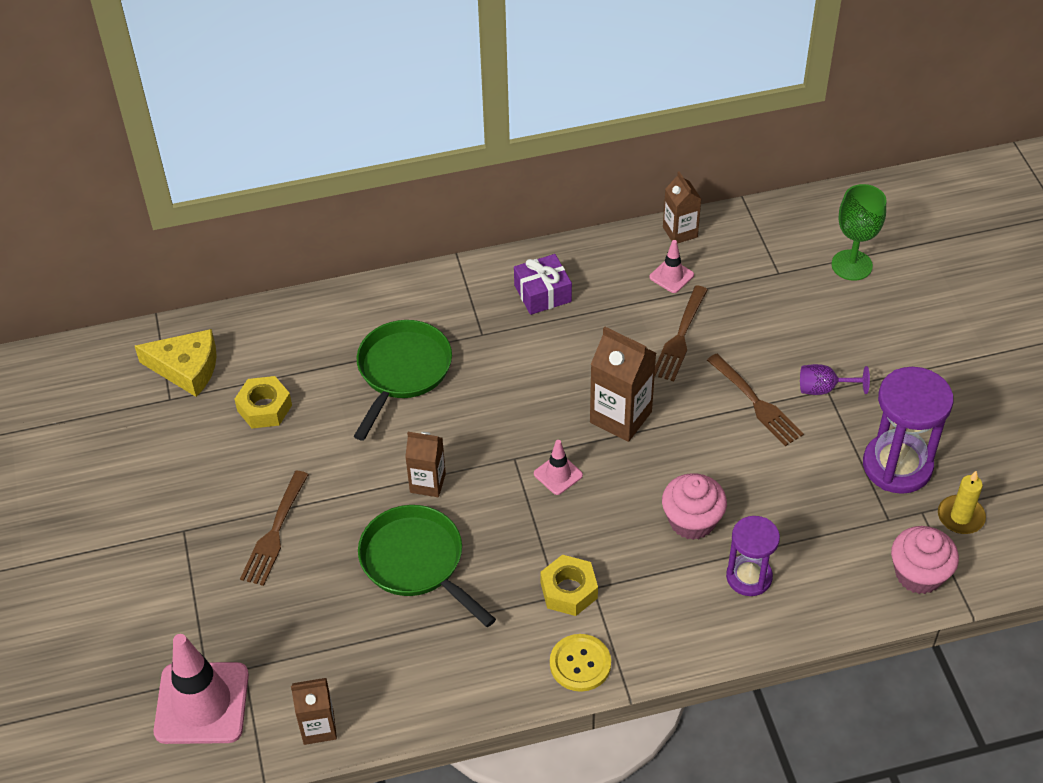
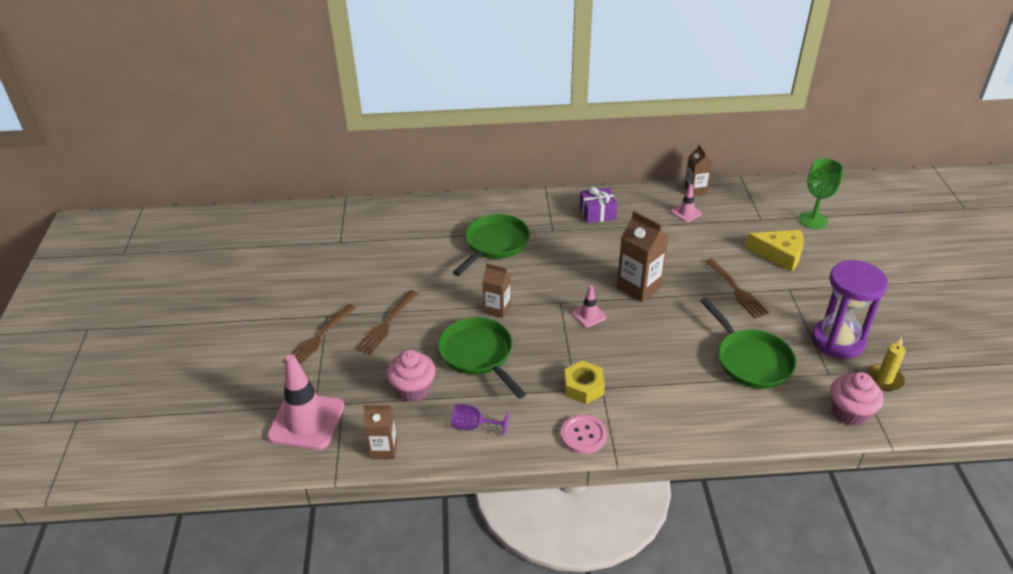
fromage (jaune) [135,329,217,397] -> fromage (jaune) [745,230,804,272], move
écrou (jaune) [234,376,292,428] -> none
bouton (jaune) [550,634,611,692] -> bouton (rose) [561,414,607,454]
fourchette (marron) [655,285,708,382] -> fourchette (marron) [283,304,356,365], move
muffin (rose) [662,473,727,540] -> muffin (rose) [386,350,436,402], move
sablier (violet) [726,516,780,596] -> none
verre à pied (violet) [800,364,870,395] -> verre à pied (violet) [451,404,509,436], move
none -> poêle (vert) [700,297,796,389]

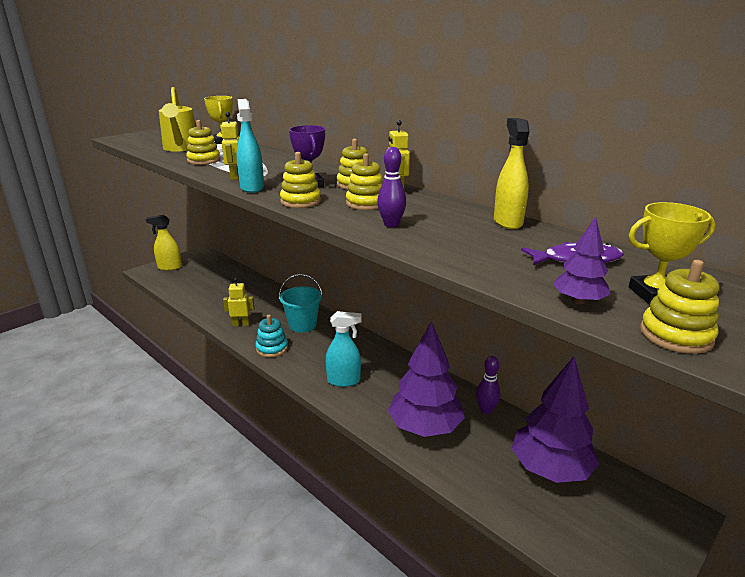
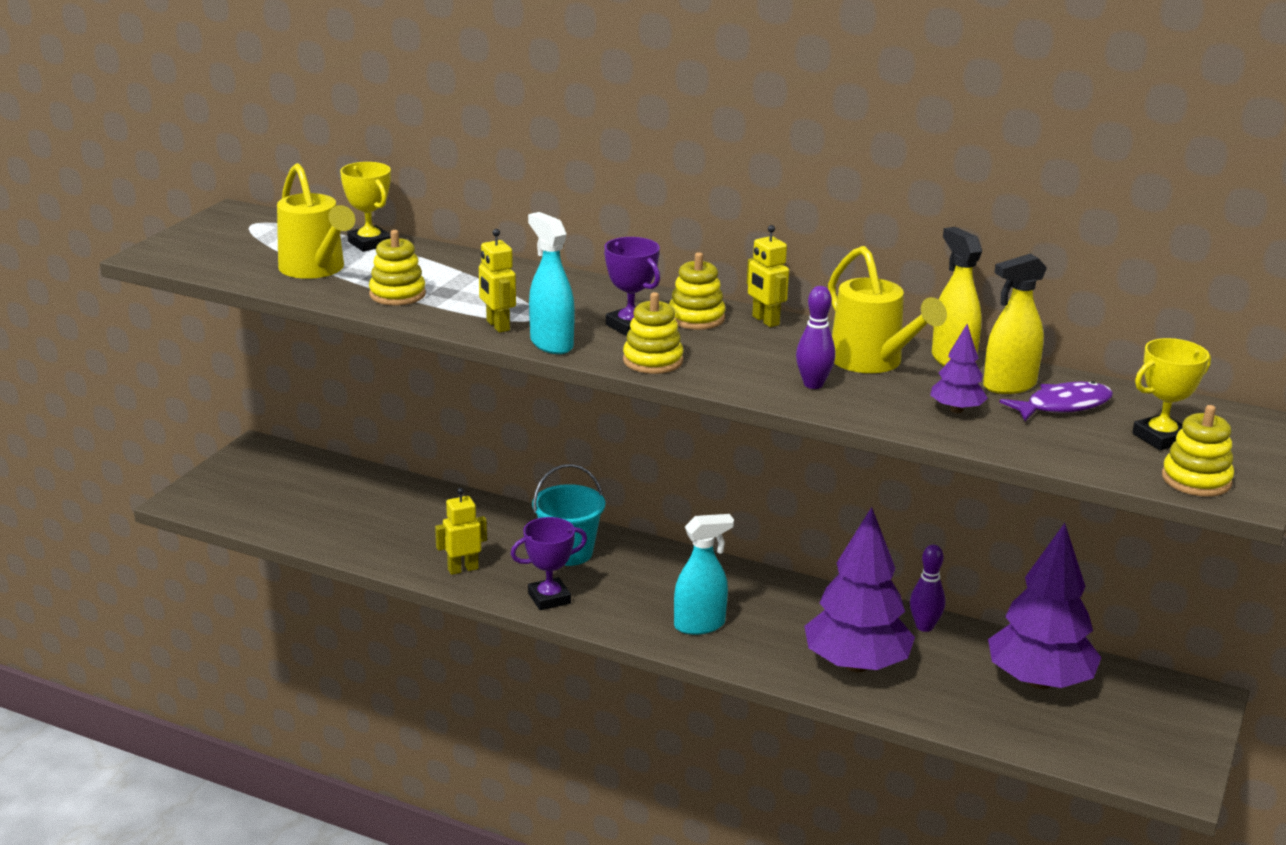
vaporisateur (jaune) [146,215,182,271] -> vaporisateur (jaune) [983,254,1047,394], move
jouet à empiler (turquoise) [255,315,288,357] -> trophée (violet) [511,517,587,610]
jouet à empiler (jaune) [346,153,383,210] -> none
arbre (violet) [553,216,611,304] -> arbre (violet) [930,324,988,413], move
none -> arrosoir (jaune) [828,246,947,373]

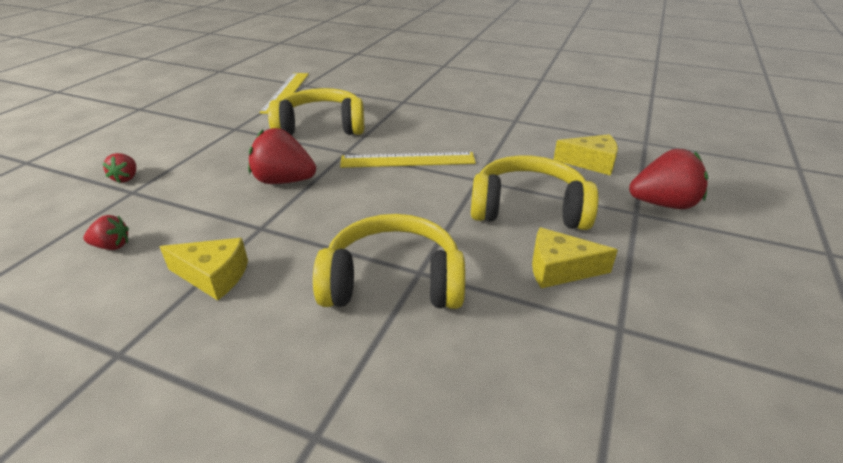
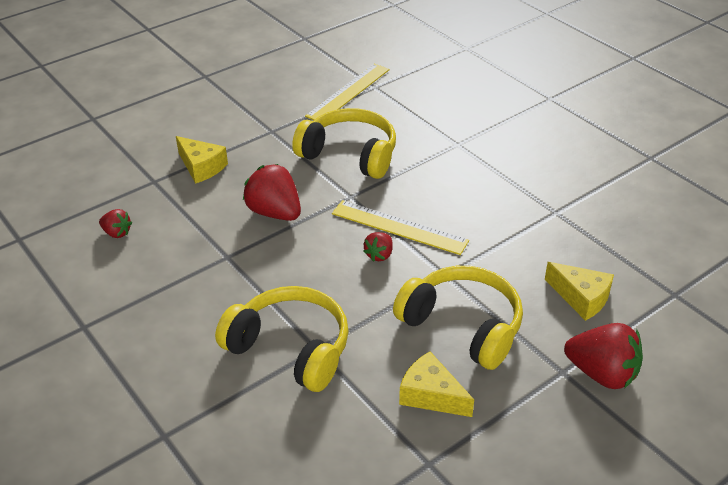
fraise (rouge) [103,153,136,183] -> fraise (rouge) [363,232,393,262], move
fromage (jaune) [160,238,248,300] -> fromage (jaune) [176,136,228,184], move

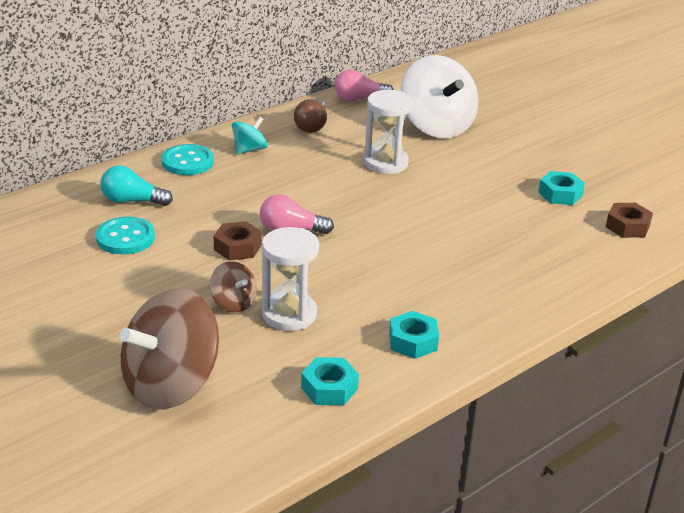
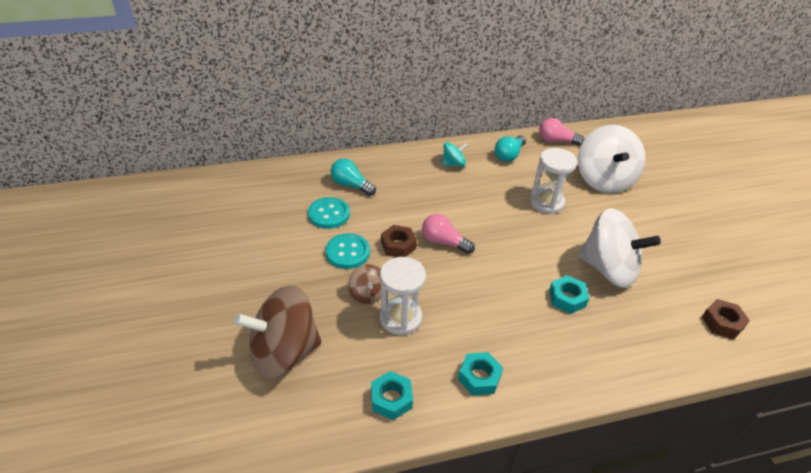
bouton (turquoise) [162,144,214,175] -> bouton (turquoise) [325,233,370,269], move
ampoule (marron) [294,99,327,133] -> ampoule (turquoise) [495,135,526,162]
écrou (turquoise) [538,171,585,205] -> écrou (turquoise) [549,275,589,314], move
none -> toupie (blanc) [579,208,661,288]

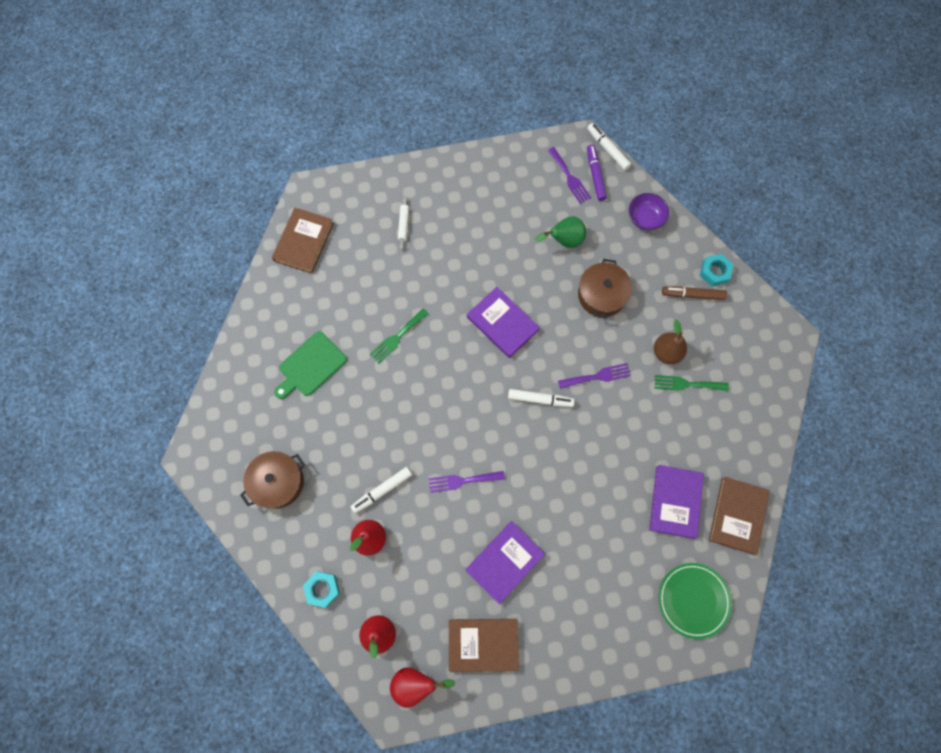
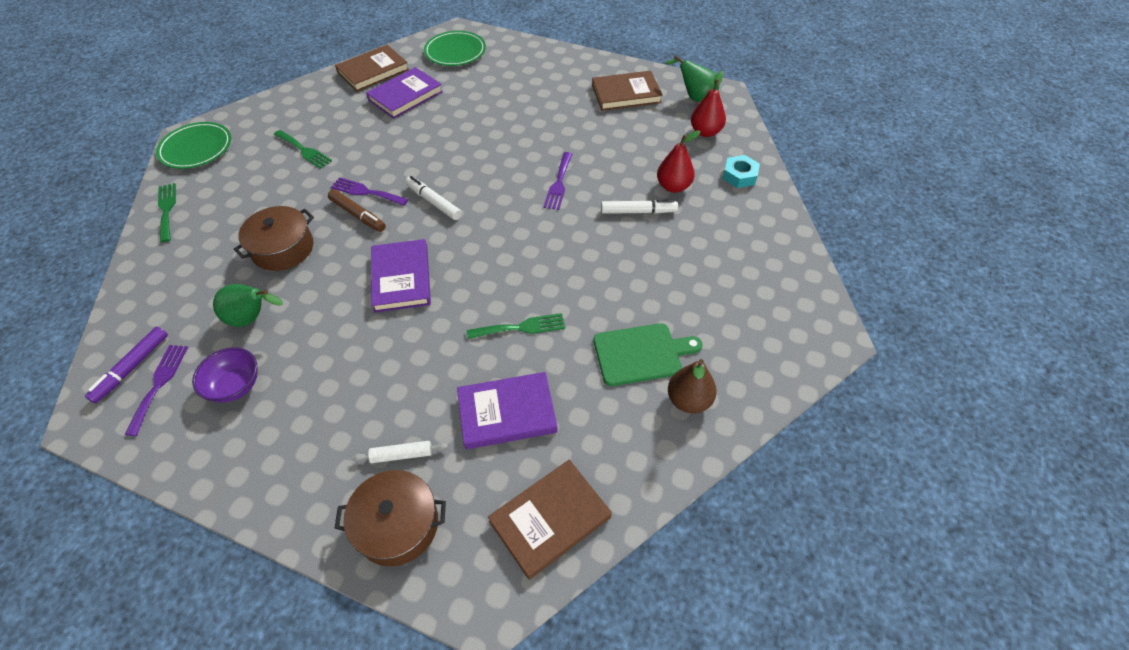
marmite (marron) [240,451,305,509] -> marmite (marron) [335,470,446,566], move
poire (rouge) [390,667,455,708] -> poire (vert) [665,55,719,102]
rouleau à pâtisserie (blanc) [398,197,409,250] -> rouleau à pâtisserie (blanc) [352,441,448,463], 45 degrees clockwise
fourchette (violet) [428,471,505,493] -> fourchette (violet) [544,152,572,210], 75 degrees clockwise
livre (marron) [449,619,519,672] -> livre (marron) [592,71,663,111], 45 degrees counterclockwise
livre (violet) [466,521,545,604] -> livre (violet) [457,372,558,449], move
feutre (blanc) [587,123,631,170] -> none
bol (violet) [629,193,669,230] -> bol (violet) [192,347,258,403], move
poire (marron) [654,319,687,364] -> poire (marron) [668,359,717,413], move
feutre (marron) [662,287,727,300] -> feutre (marron) [328,189,386,232], move
écrou (turquoise) [700,254,733,286] -> fourchette (vert) [158,183,176,243]
none -> assiette (vert) [156,122,231,169]

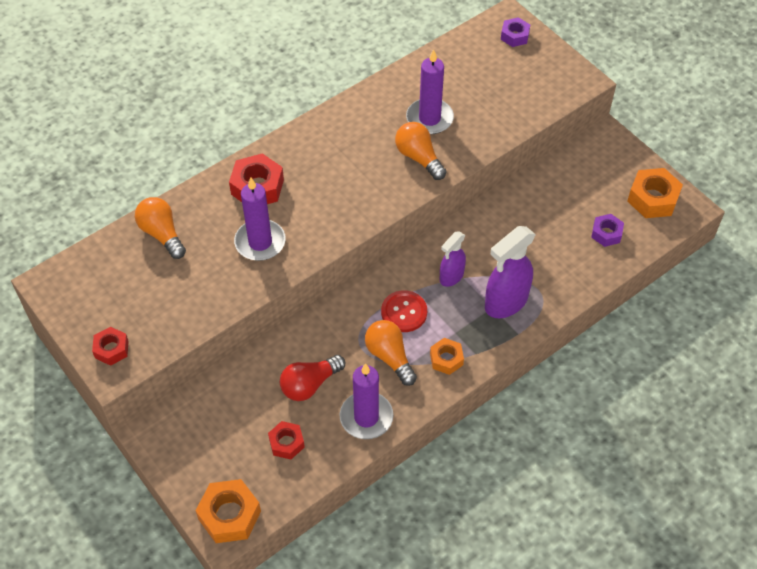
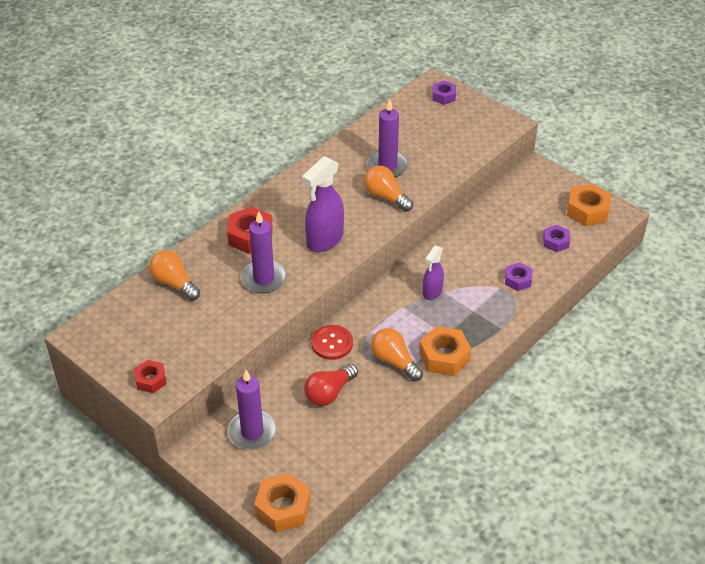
écrou (rouge) [268,421,305,459] -> none
bougie (violet) [340,363,394,439] -> bougie (violet) [228,370,277,450], move
bouton (rouge) [381,290,427,332] -> bouton (rouge) [311,325,353,360], move
écrou (orange) [430,338,464,375] -> écrou (orange) [419,326,471,376], x1.63
vaporisateur (violet) [485,226,536,318] -> vaporisateur (violet) [302,156,344,252], move
none -> écrou (violet) [505,262,532,291]

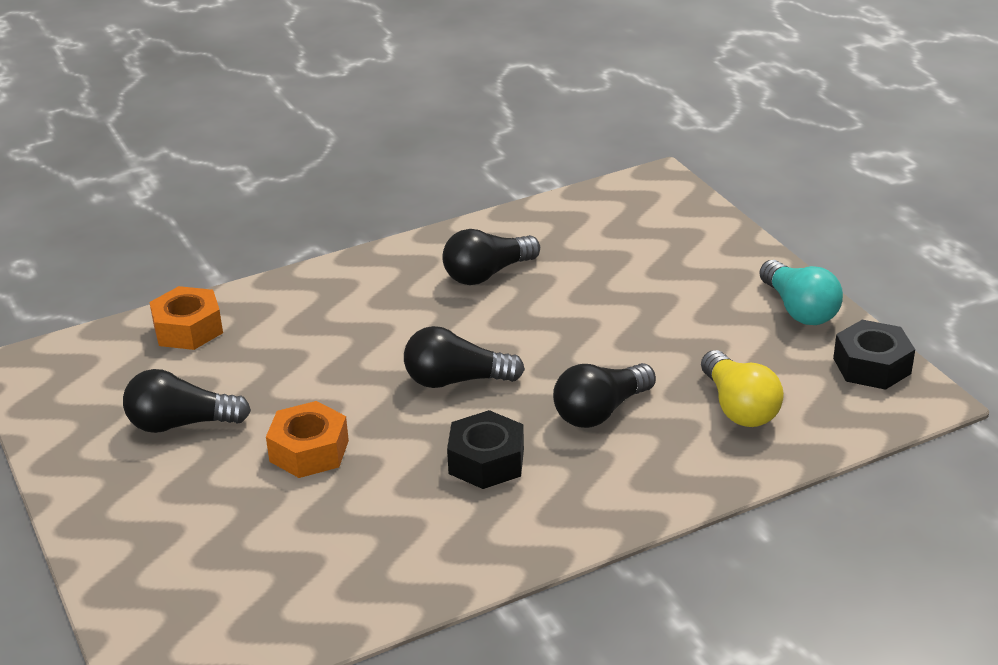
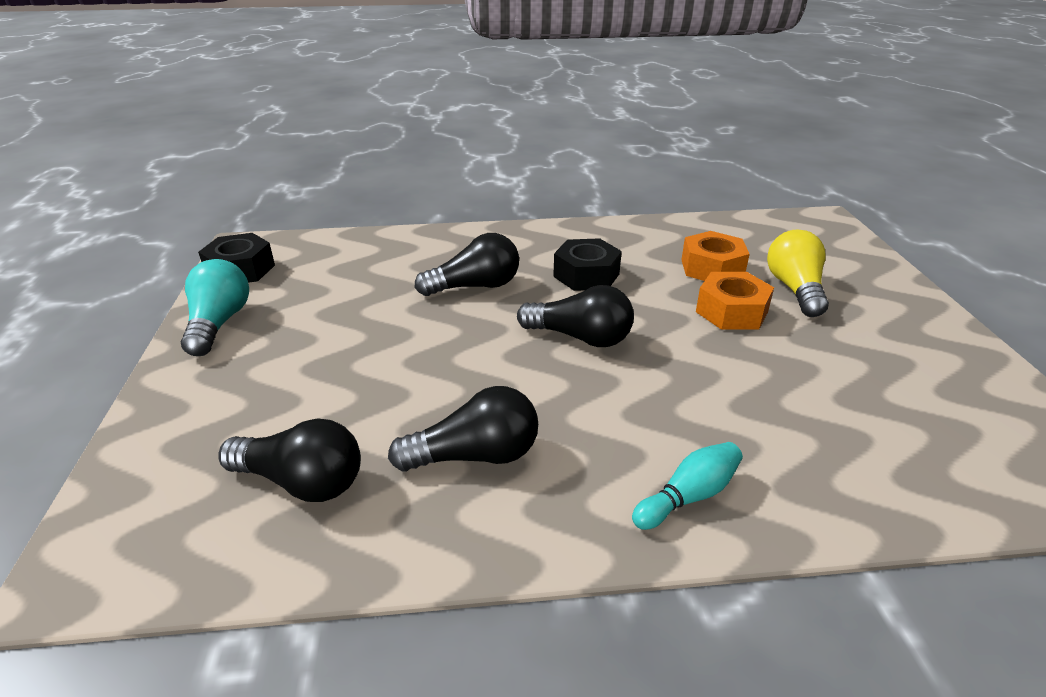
ampoule (noir) [123,369,251,433] -> ampoule (noir) [218,418,361,502], move
écrou (orange) [149,286,223,350] -> écrou (orange) [681,231,750,281], move
ampoule (jaune) [701,350,784,427] -> ampoule (jaune) [767,229,829,317], move
none -> quille (turquoise) [632,442,743,530]

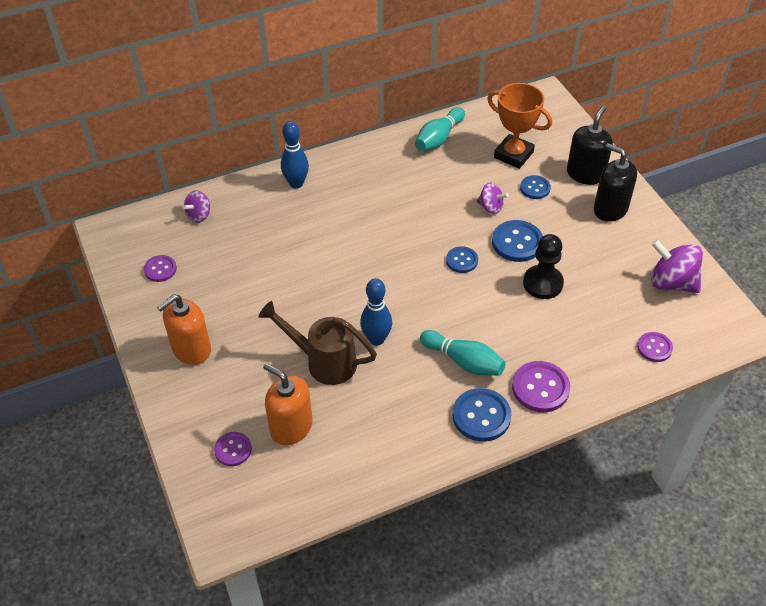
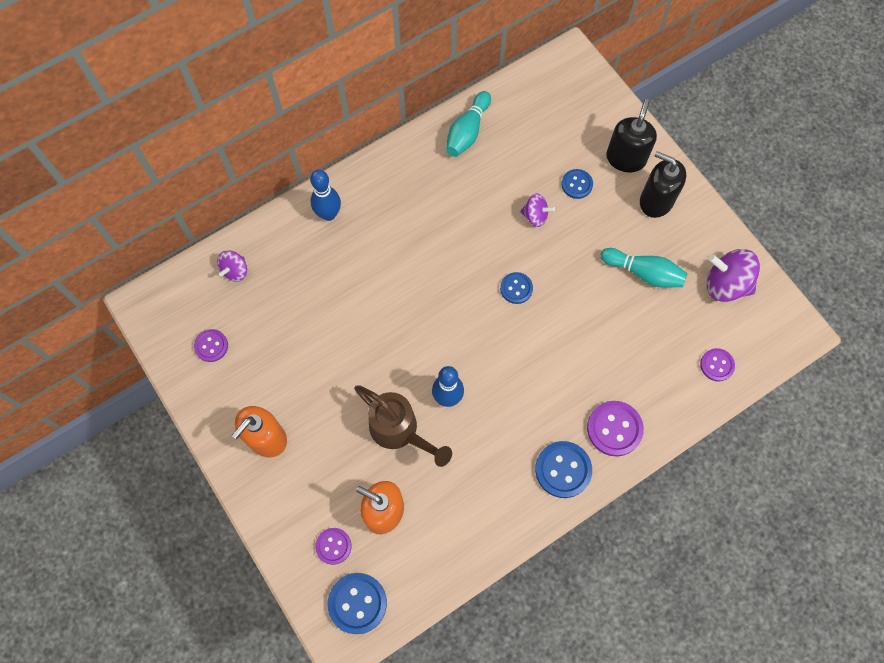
arrosoir (marron) [259,301,377,385] -> arrosoir (marron) [354,385,452,467], 150 degrees counterclockwise
quille (turquoise) [420,330,506,376] -> quille (turquoise) [601,248,688,288], move
trophée (orange) [487,83,552,169] -> none
bouton (bleu) [492,220,543,262] -> bouton (bleu) [327,573,387,634], move
pion (noir) [523,234,564,299] -> none

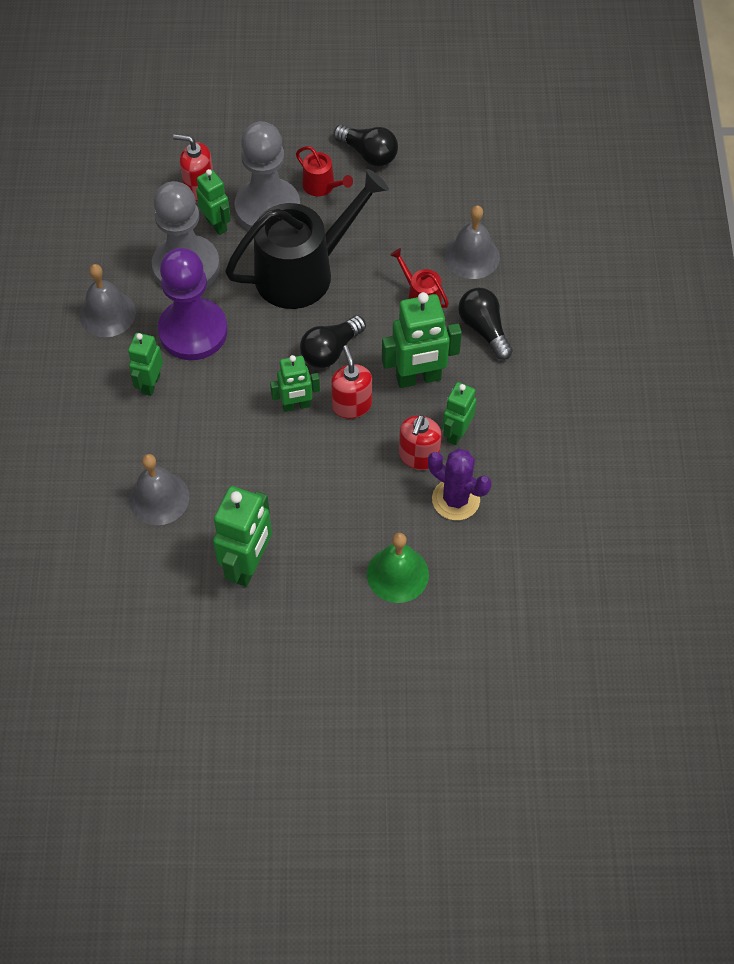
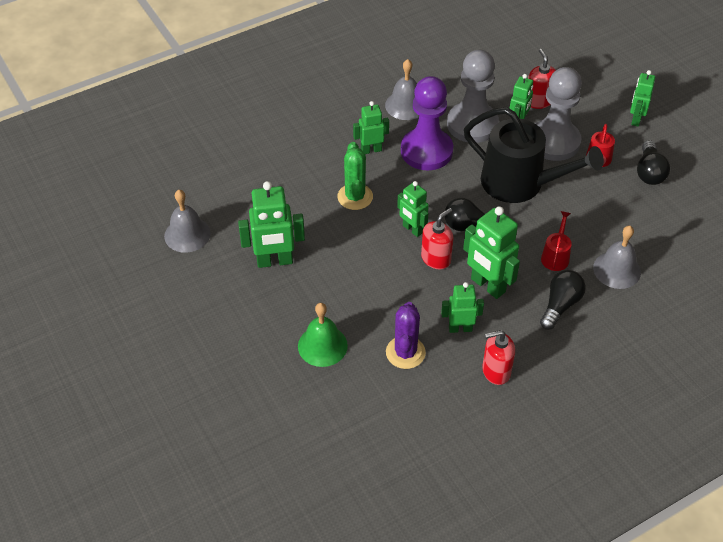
cloche (gris) [129,454,189,525] -> cloche (gris) [164,190,211,253], move
distributeur de savon (rouge) [399,414,442,470] -> distributeur de savon (rouge) [482,330,515,385], move
none -> cactus (vert) [337,142,373,210]
none -> robot (vert) [630,70,655,127]

